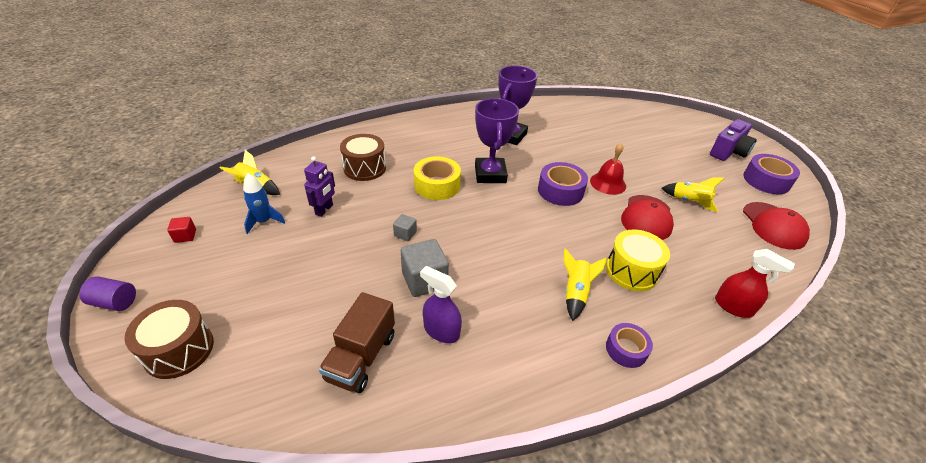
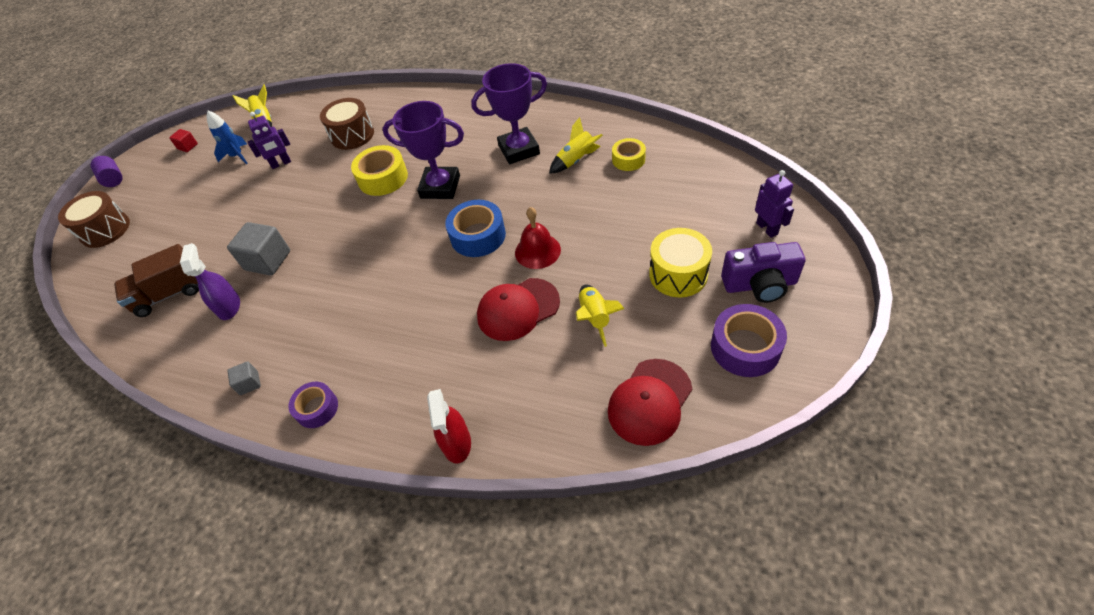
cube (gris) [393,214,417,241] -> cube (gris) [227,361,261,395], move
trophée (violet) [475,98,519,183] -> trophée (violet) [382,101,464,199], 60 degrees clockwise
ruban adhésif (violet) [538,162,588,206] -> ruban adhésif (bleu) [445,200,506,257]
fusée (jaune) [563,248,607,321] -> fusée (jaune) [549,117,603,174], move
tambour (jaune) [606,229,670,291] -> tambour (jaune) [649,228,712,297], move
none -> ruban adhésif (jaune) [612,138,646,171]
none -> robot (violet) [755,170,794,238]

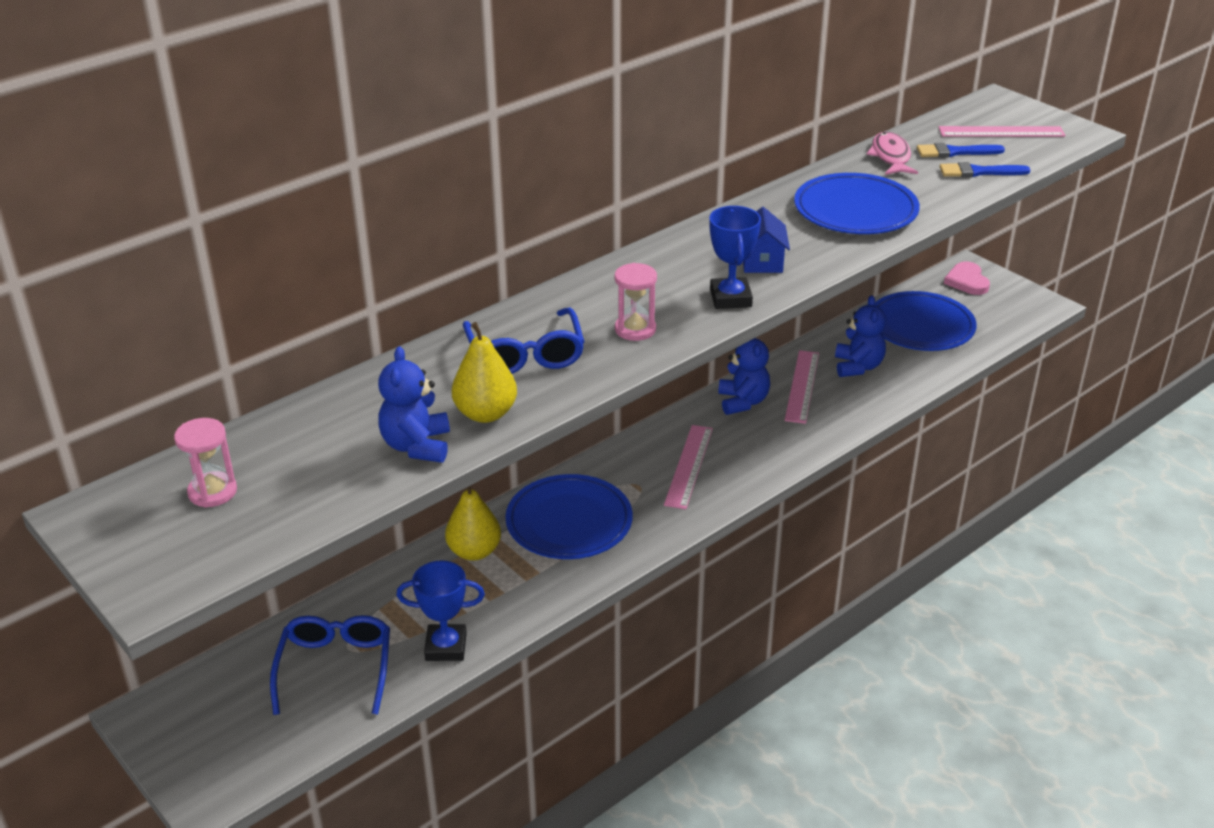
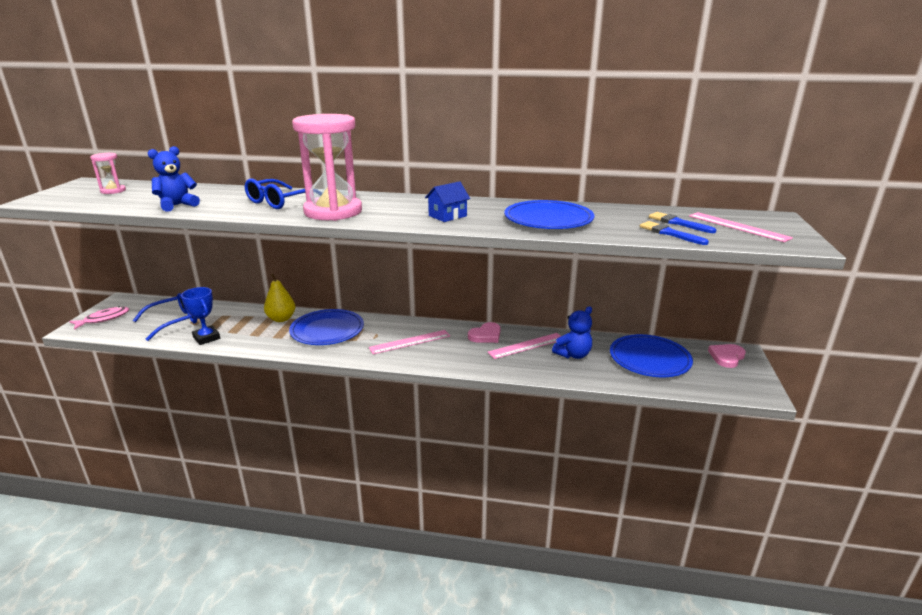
poire (jaune) [452,322,517,423] -> none
sablier (rose) [615,263,657,341] -> sablier (rose) [292,114,362,221], x2.26
trophée (bleu) [709,206,761,309] -> none
ours en peluche (bleu) [718,338,770,415] -> cœur (rose) [468,322,500,343]
poisson (rose) [867,132,918,175] -> poisson (rose) [69,306,129,330], move

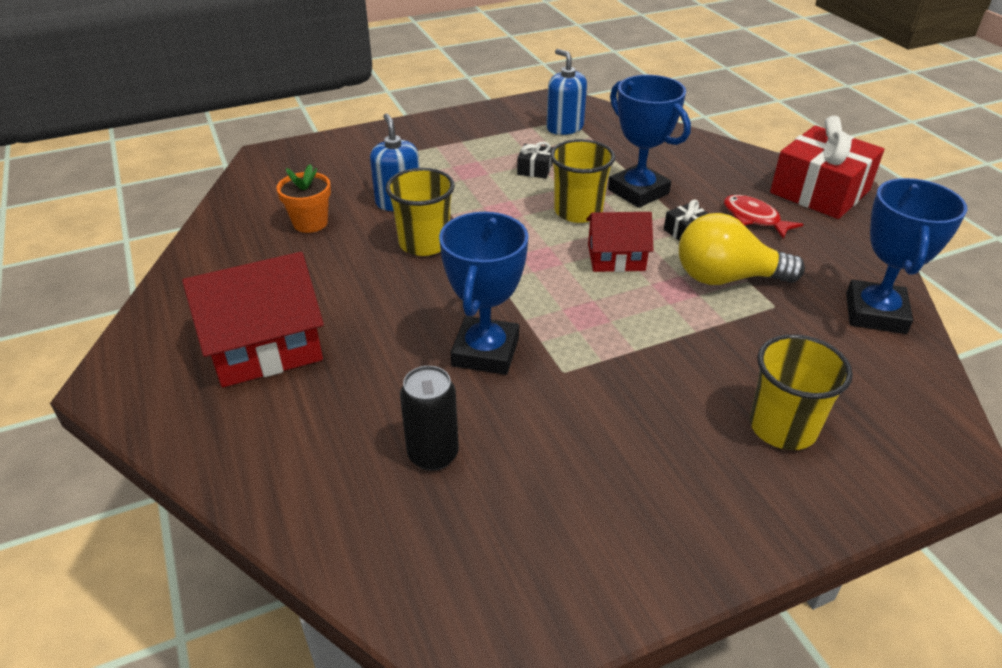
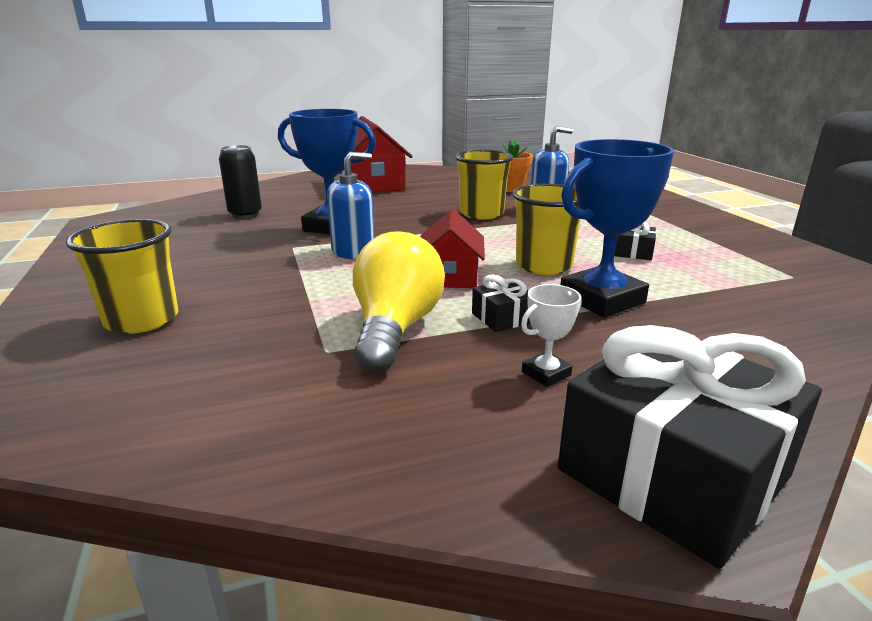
distributeur de savon (bleu) [546,49,587,135] -> distributeur de savon (bleu) [327,152,375,259], move
poisson (rouge) [724,195,804,239] -> trophée (blanc) [521,284,582,387]
cadeau (rouge) [770,116,884,219] -> cadeau (noir) [558,325,822,568]
trophée (bleu) [846,178,967,334] -> none

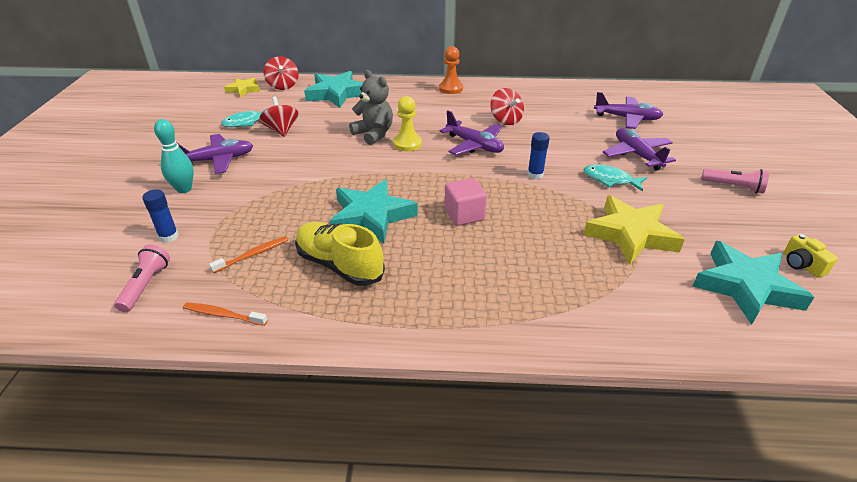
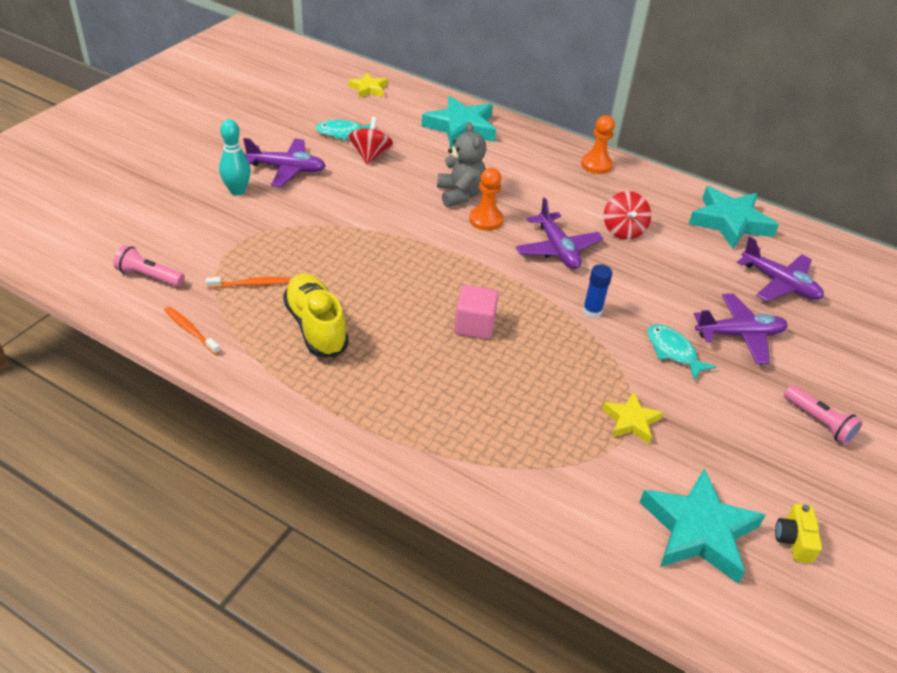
lampe de poche (rose) [114,244,170,312] -> lampe de poche (rose) [114,245,185,287], 105 degrees counterclockwise
bâton de colle (bleu) [142,189,179,243] -> none
toupie (rouge) [263,56,299,90] -> none
étoile (turquoise) [330,179,418,243] -> étoile (turquoise) [689,186,779,249], move
pion (jaune) [393,96,422,151] -> pion (orange) [469,168,504,231]
étoile (jaune) [583,195,685,264] -> étoile (jaune) [602,392,663,444], x0.55
avion (violet) [603,128,676,171] -> avion (violet) [694,293,788,364], 75 degrees clockwise

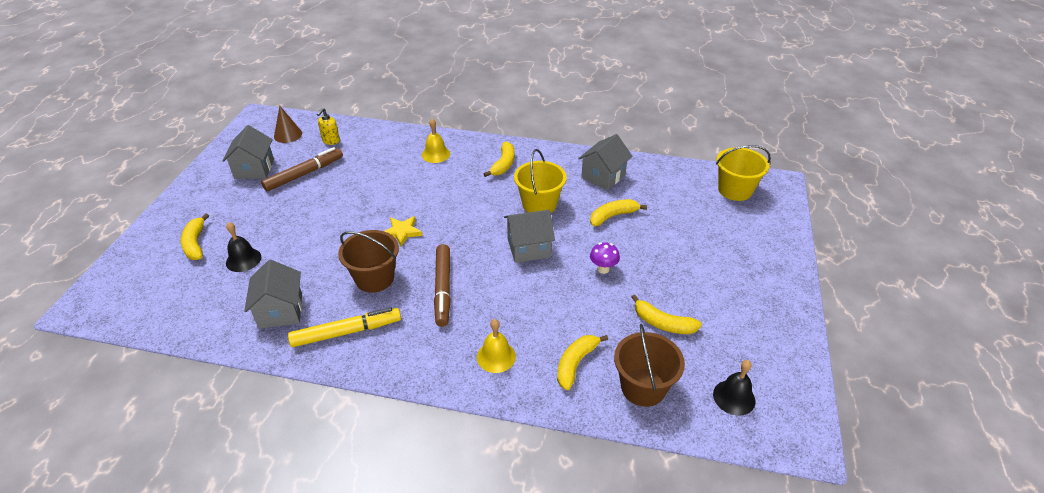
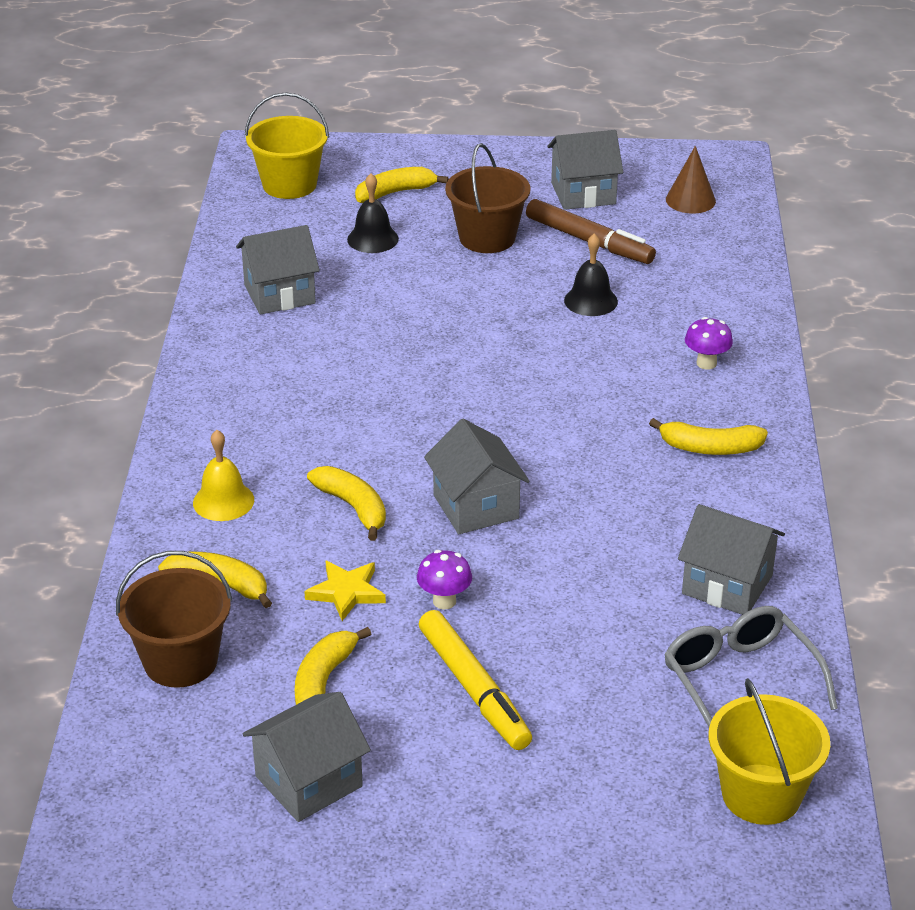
feutre (jaune) [288,307,401,347] -> feutre (jaune) [419,610,532,750], move
distributeur de savon (jaune) [317,108,340,145] -> none
seau (marron) [338,230,399,293] -> seau (marron) [445,143,531,253], move
étoile (jaune) [384,216,423,247] -> étoile (jaune) [304,560,386,621], move
cloche (jaune) [422,119,450,163] -> champignon (violet) [685,317,733,370]
feutre (marron) [434,244,451,327] -> none
seau (jaune) [514,149,567,213] -> seau (jaune) [245,92,329,199], move
banane (jaune) [590,199,647,226] -> banane (jaune) [307,466,386,541], move
cloche (noir) [713,360,755,416] -> cloche (noir) [564,233,618,316], move
none -> maison (gris) [243,692,371,822]
none -> lunettes (gris) [664,606,838,727]

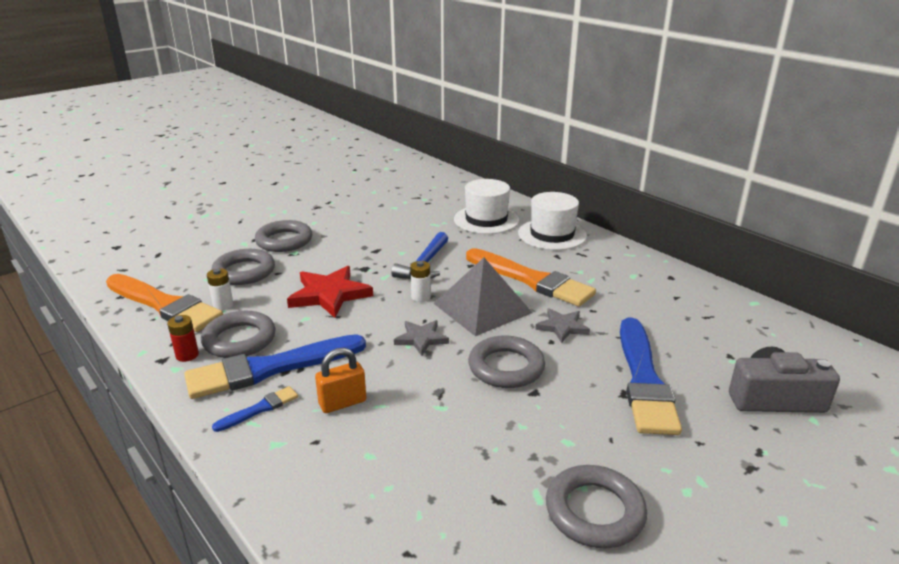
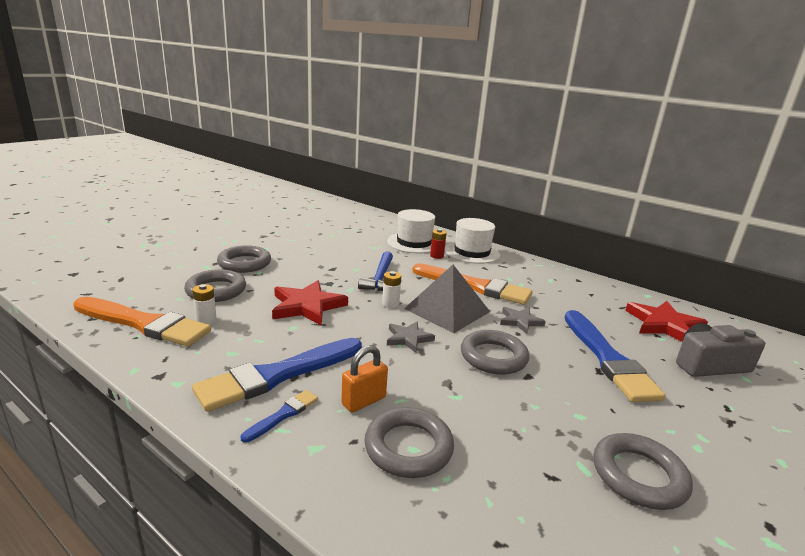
pile (rouge) [167,315,199,362] -> pile (rouge) [430,229,447,259], move
anneau (gris) [201,311,276,358] -> anneau (gris) [364,407,454,478], move
none -> étoile (rouge) [625,301,708,342]

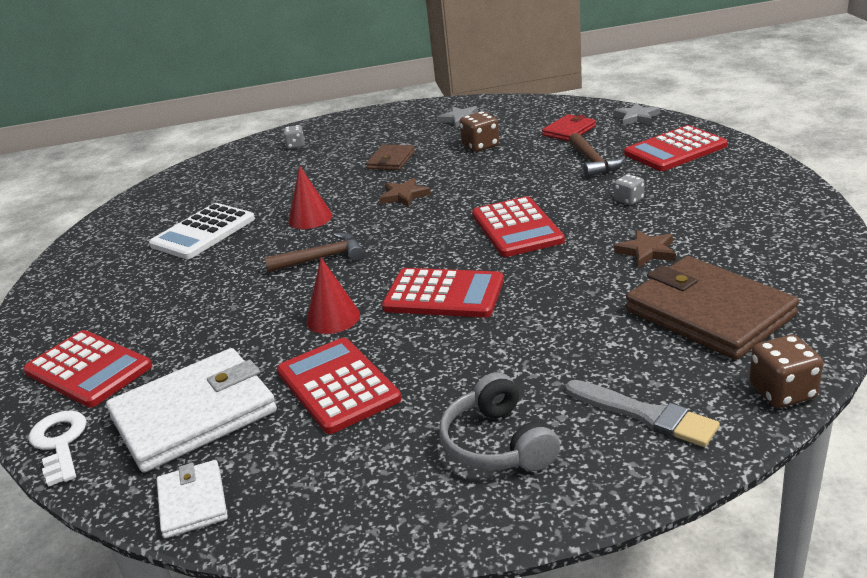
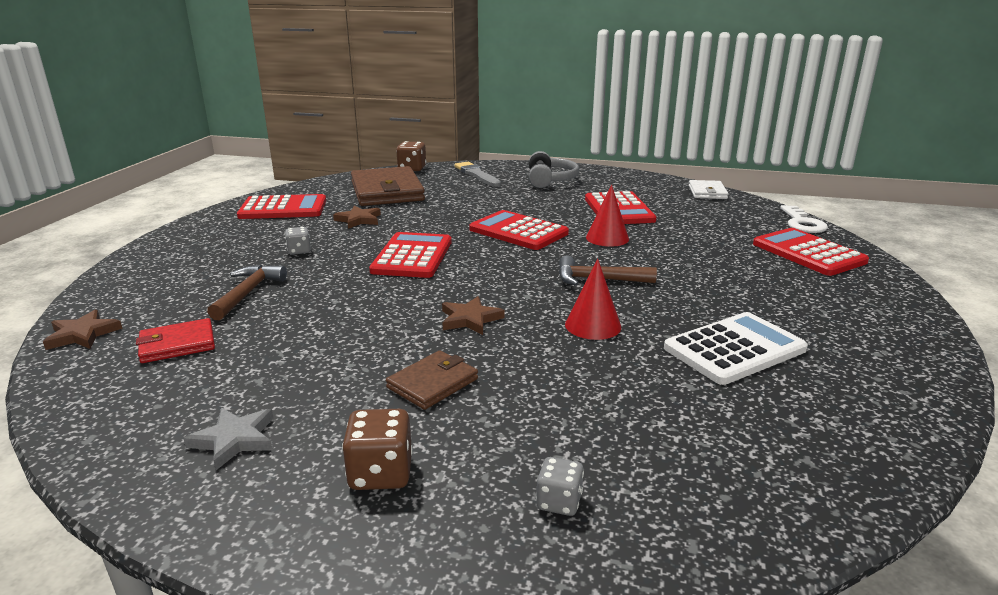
portefeuille (blanc) [106,348,277,472] -> none
dé (marron) [460,111,499,152] -> dé (marron) [342,409,413,490], move
étoile (gris) [613,102,660,126] -> étoile (marron) [43,310,123,350]
calculatrice (rouge) [624,125,727,171] -> calculatrice (rouge) [237,194,326,219], move

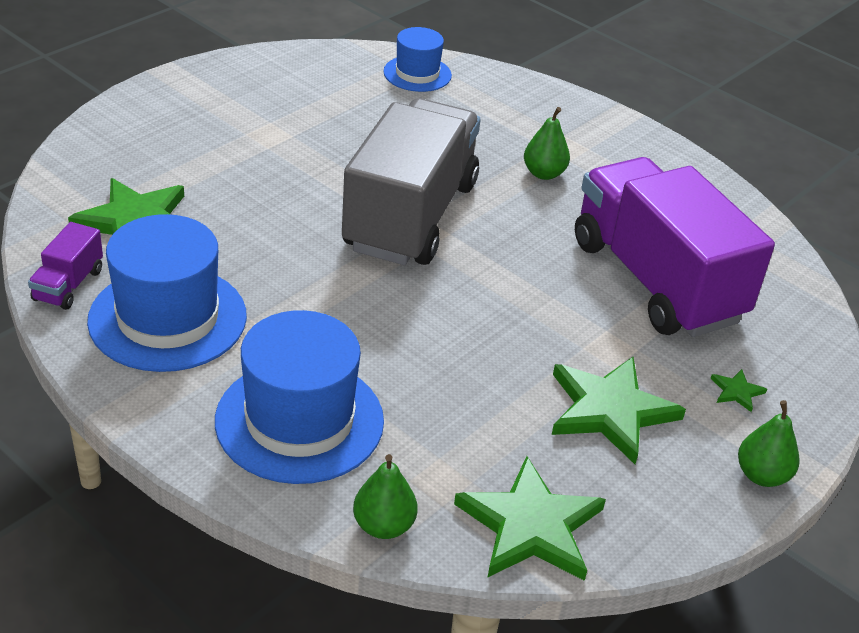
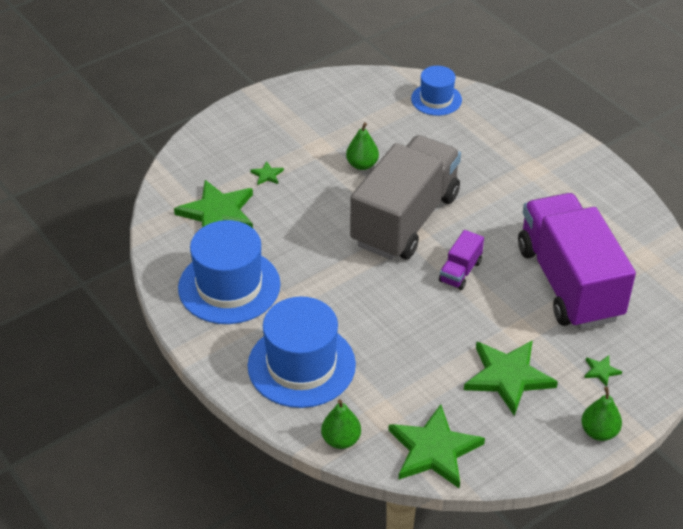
camion (violet) [28,222,103,310] -> camion (violet) [439,230,484,290], move
poire (vert) [524,107,570,180] -> poire (vert) [346,122,379,170], move
none -> étoile (vert) [250,161,284,185]

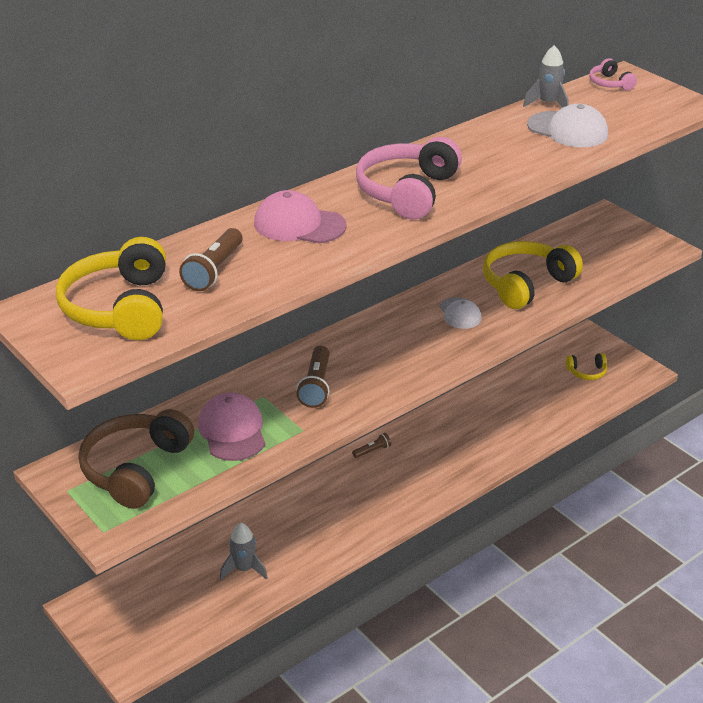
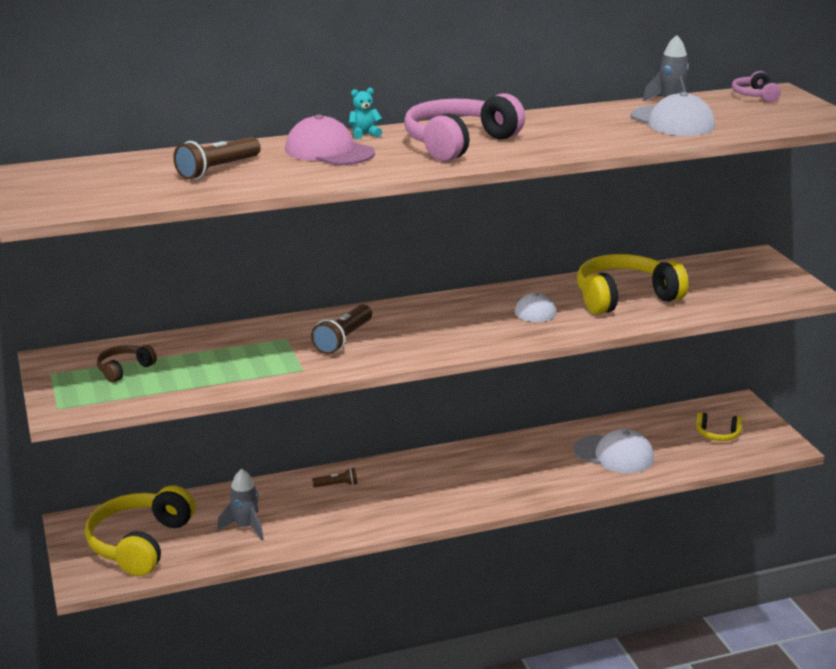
casque audio (jaune) [56,237,166,340] -> casque audio (jaune) [85,485,195,576], move
casque audio (marron) [79,409,194,509] -> casque audio (marron) [97,345,157,382], x0.48
casquette (rose) [198,393,265,461] -> none
lampe de poche (marron) [352,433,391,458] -> lampe de poche (marron) [312,468,357,487], move
none -> ours en peluche (turquoise) [349,88,382,139]
none -> casquette (blanc) [574,429,654,473]

